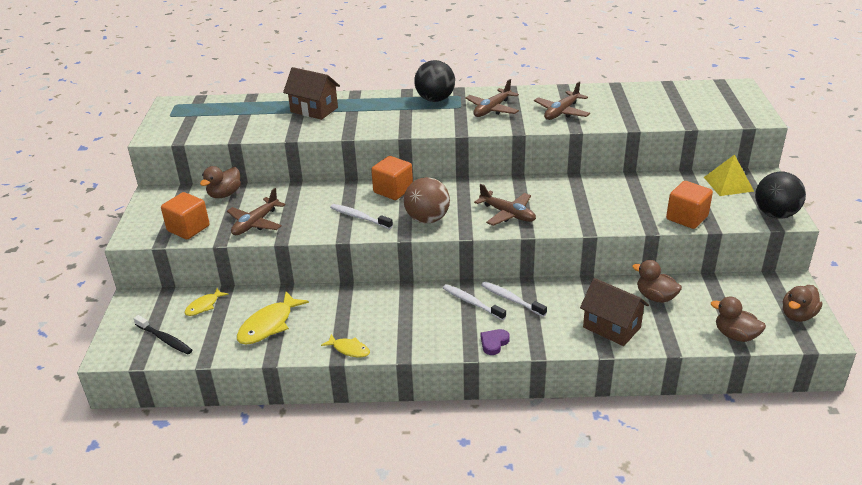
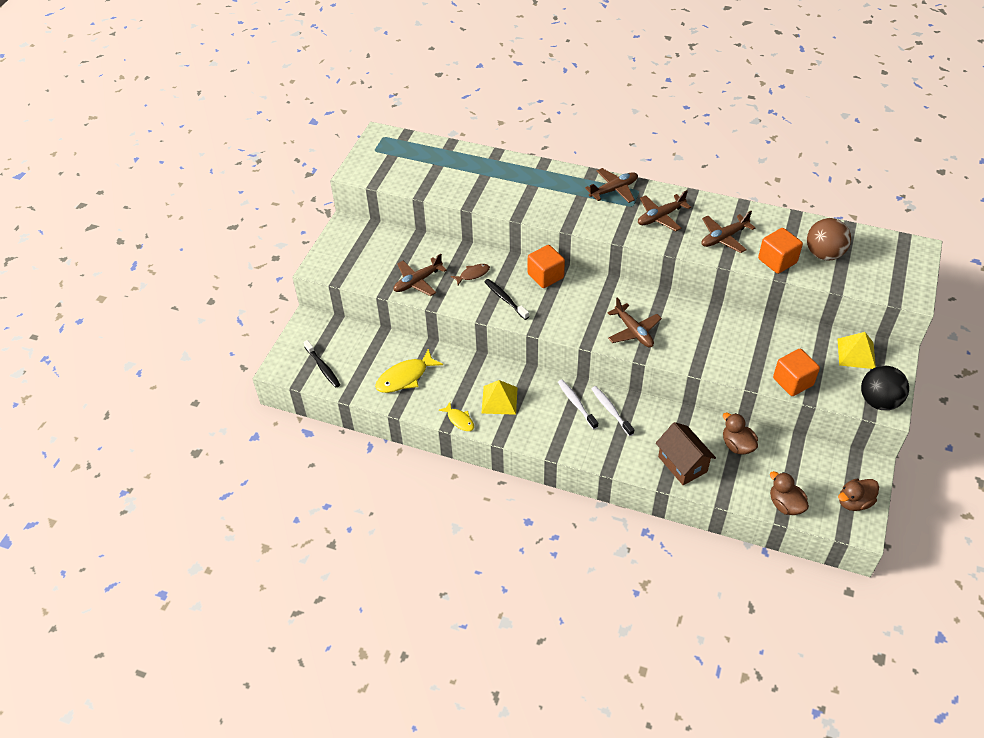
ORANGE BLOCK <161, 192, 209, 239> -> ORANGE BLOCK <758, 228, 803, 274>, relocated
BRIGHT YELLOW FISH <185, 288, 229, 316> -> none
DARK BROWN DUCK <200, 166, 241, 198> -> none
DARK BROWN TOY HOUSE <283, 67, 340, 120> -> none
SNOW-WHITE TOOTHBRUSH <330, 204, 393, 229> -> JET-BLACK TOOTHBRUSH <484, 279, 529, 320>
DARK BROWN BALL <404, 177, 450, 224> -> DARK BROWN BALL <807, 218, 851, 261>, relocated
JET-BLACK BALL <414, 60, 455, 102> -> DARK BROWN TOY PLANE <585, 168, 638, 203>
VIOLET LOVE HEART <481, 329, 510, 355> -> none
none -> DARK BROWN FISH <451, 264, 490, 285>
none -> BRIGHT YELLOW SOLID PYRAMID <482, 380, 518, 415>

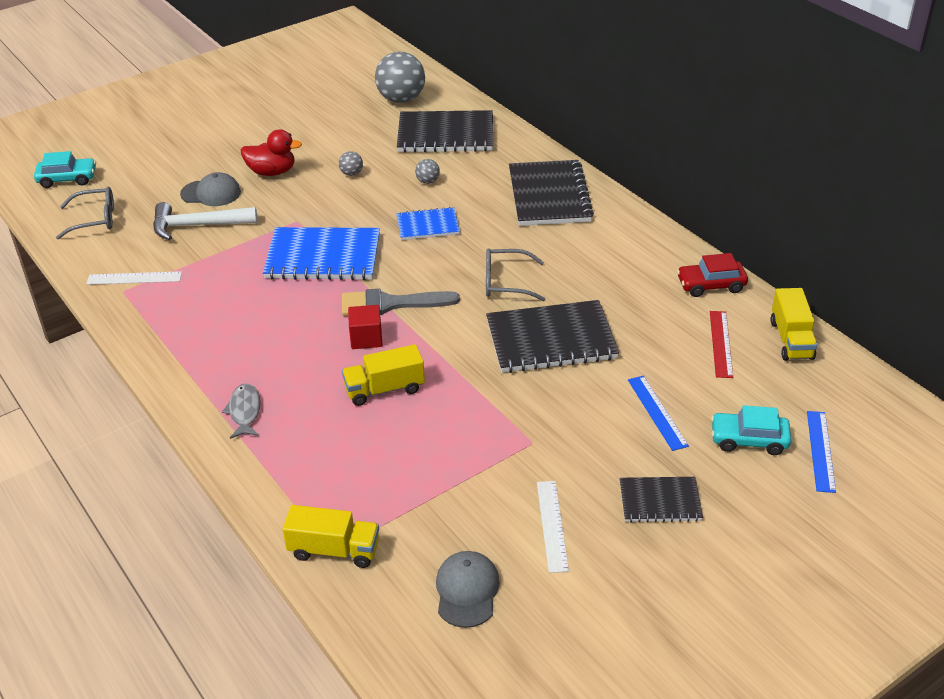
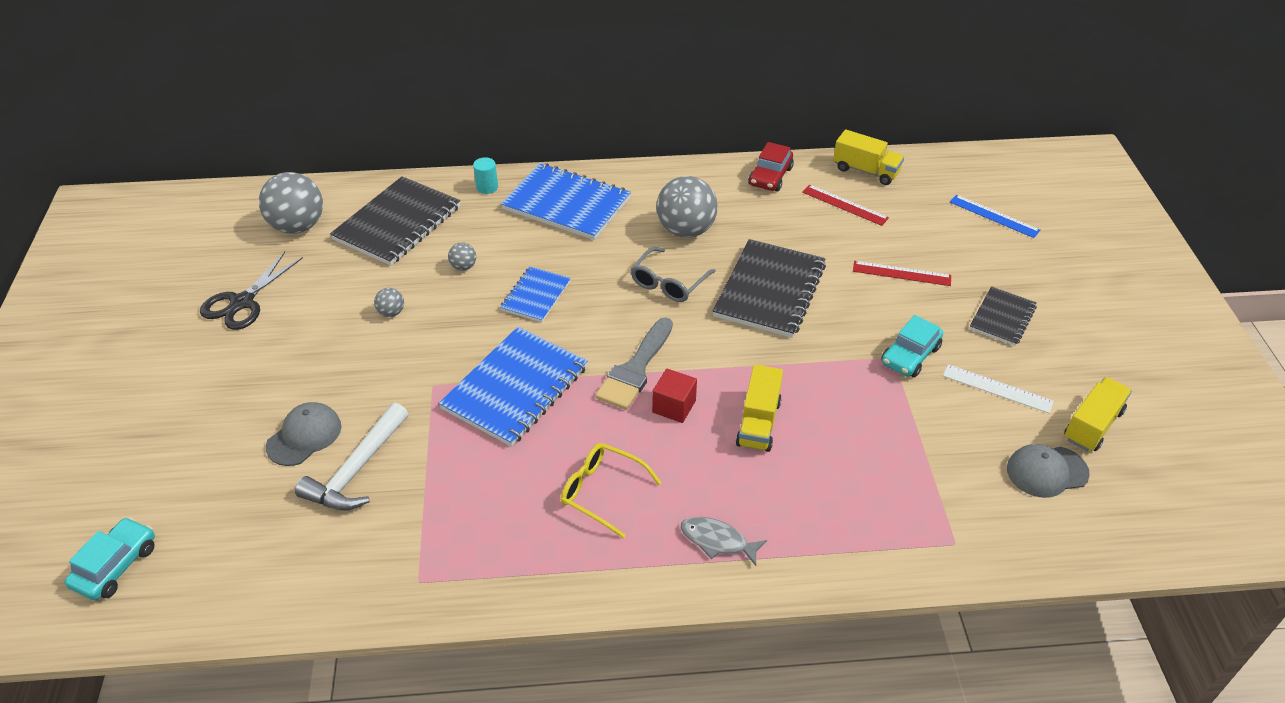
ASH-GREY GLASSES <56, 187, 114, 240> -> none
SNOW-WHITE RULER <86, 271, 182, 285> -> none
CRIMSON DUCK <241, 129, 302, 176> -> none
BRIGHT YELLOW LORRY <282, 505, 379, 568> -> BRIGHT YELLOW LORRY <1064, 377, 1132, 451>, relocated
ASH-GREY PEAKED CAP <436, 551, 500, 628> -> ASH-GREY PEAKED CAP <1007, 444, 1090, 498>, 45 degrees counterclockwise
JET-BLACK NOTEBOOK <509, 160, 594, 226> -> COBALT NOTEBOOK <501, 163, 631, 240>
COBALT RULER <628, 376, 689, 451> -> CRIMSON RULER <853, 261, 951, 286>
TEAL AUTOMOBILE <711, 405, 791, 455> -> TEAL AUTOMOBILE <881, 315, 943, 378>, relocated
none -> JET-BLACK SCISSORS <200, 252, 303, 330>
none -> TEAL CYLINDER <473, 157, 498, 194>
none -> BRIGHT YELLOW GLASSES <561, 443, 662, 538>
none -> ASH-GREY BALL <656, 176, 718, 238>

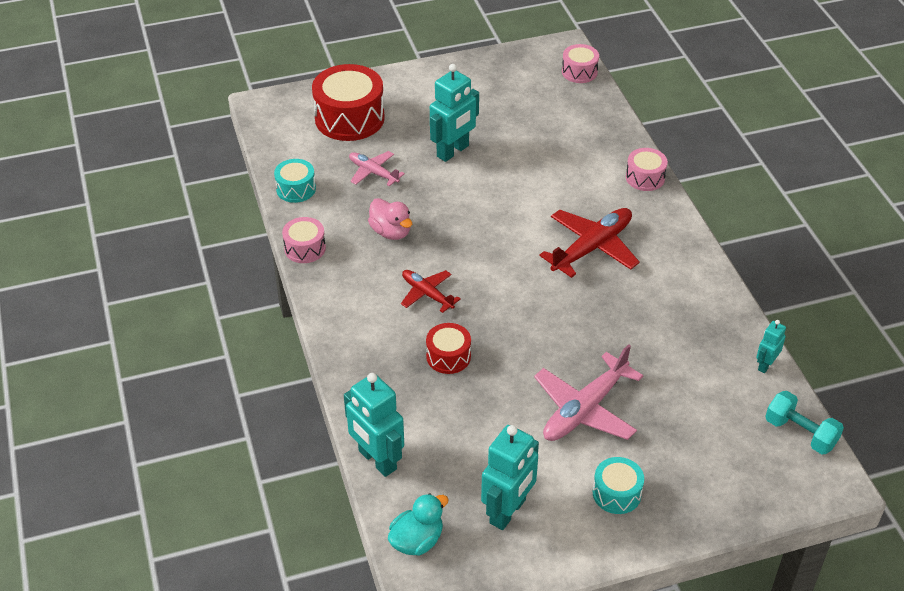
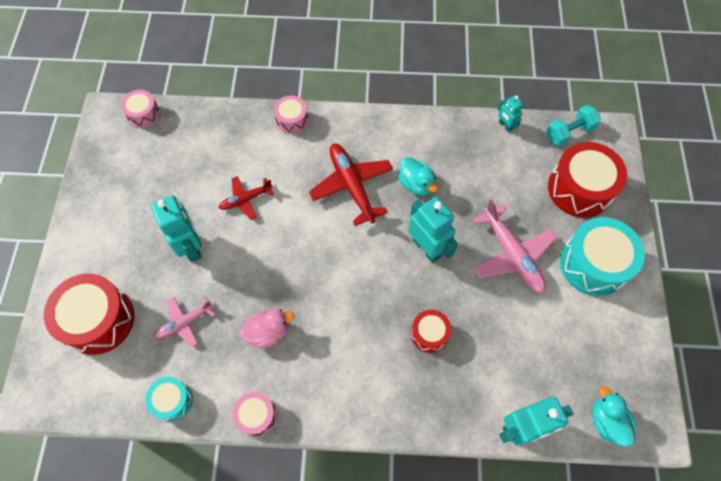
CRIMSON TOY PLANE <401, 270, 461, 313> -> CRIMSON TOY PLANE <218, 176, 274, 220>, relocated
TEAL ROBOT FIGURE <481, 425, 539, 530> -> TEAL ROBOT FIGURE <408, 197, 458, 263>, relocated
TEAL TOY DRUM <593, 457, 644, 514> -> TEAL TOY DRUM <560, 217, 645, 296>, x1.87
none -> TEAL DUCK <398, 157, 438, 196>
none -> CRIMSON TOY DRUM <548, 142, 627, 218>

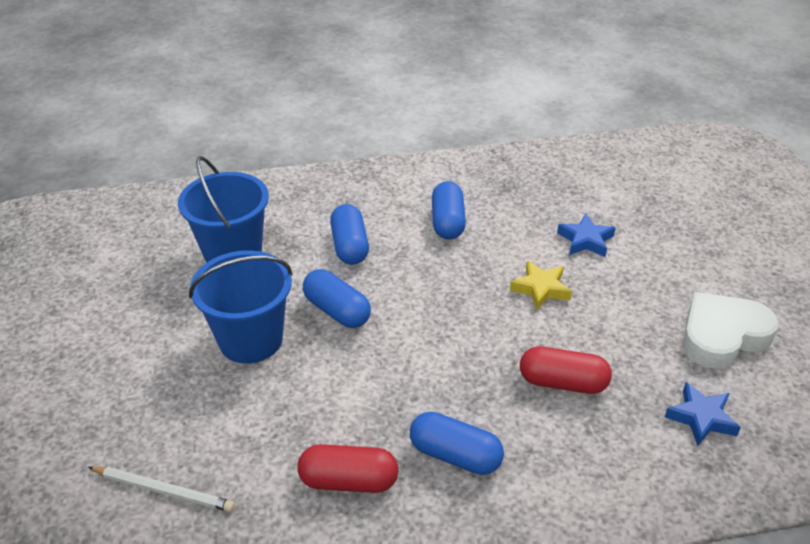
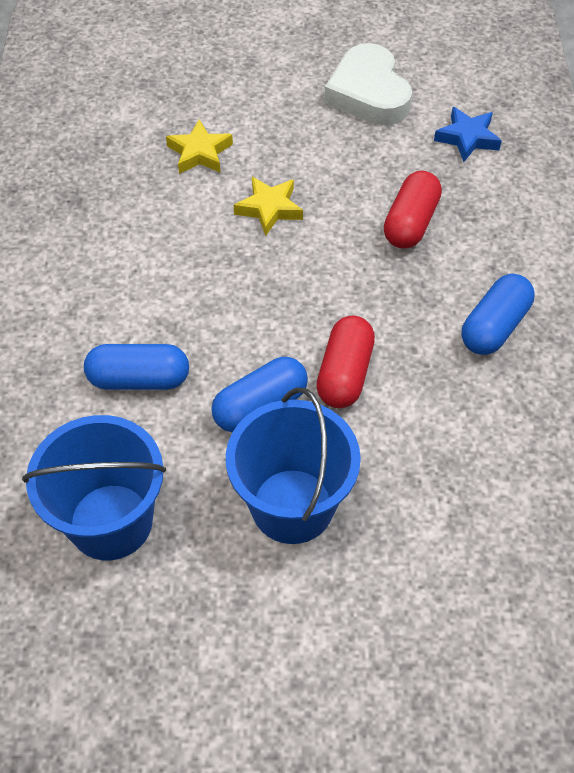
SNOW-WHITE PENCIL <88, 466, 235, 512> -> none
CRIMSON CAPSULE <297, 444, 399, 493> -> CRIMSON CAPSULE <316, 316, 375, 408>, relocated
COBALT CAPSULE <432, 181, 466, 240> -> none
COBALT STAR <557, 214, 615, 257> -> BRIGHT YELLOW STAR <166, 119, 233, 174>

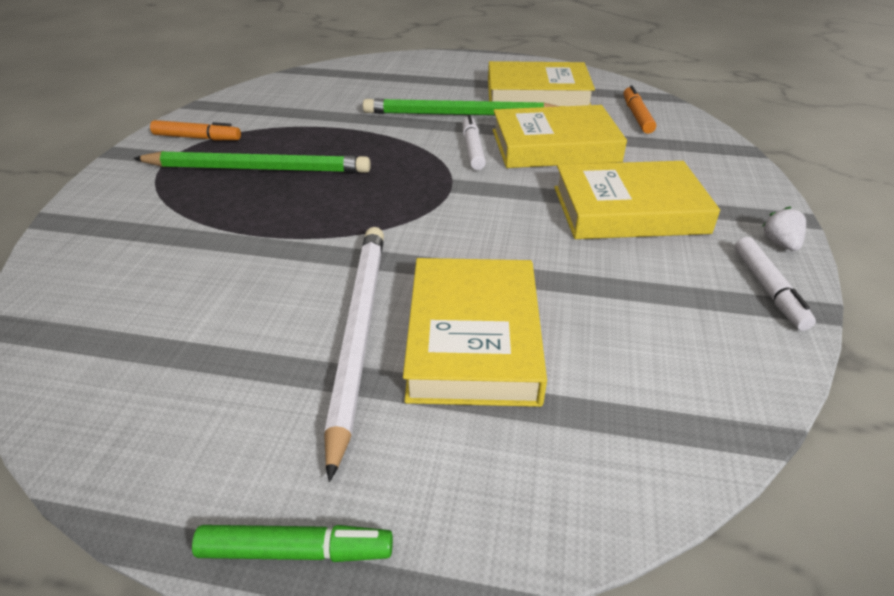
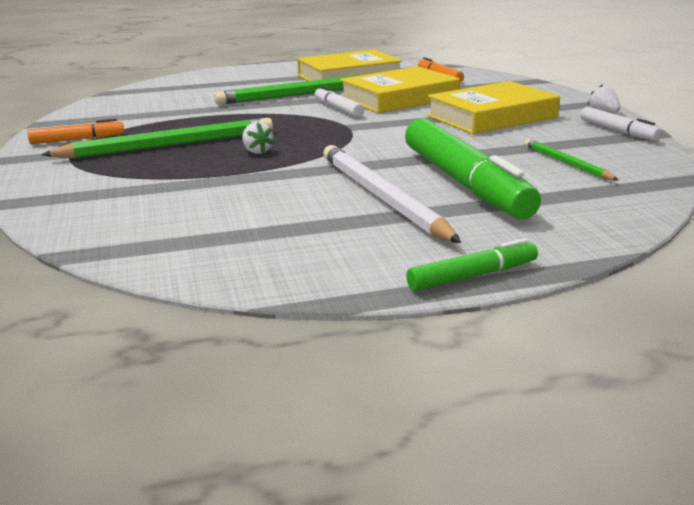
BRIGHT YELLOW BOOK <403, 258, 547, 407> -> EMERALD MARKER PEN <405, 118, 541, 219>
none -> SNOW-WHITE TOY STRAWBERRY <242, 122, 274, 154>
none -> EMERALD PENCIL <524, 139, 618, 180>

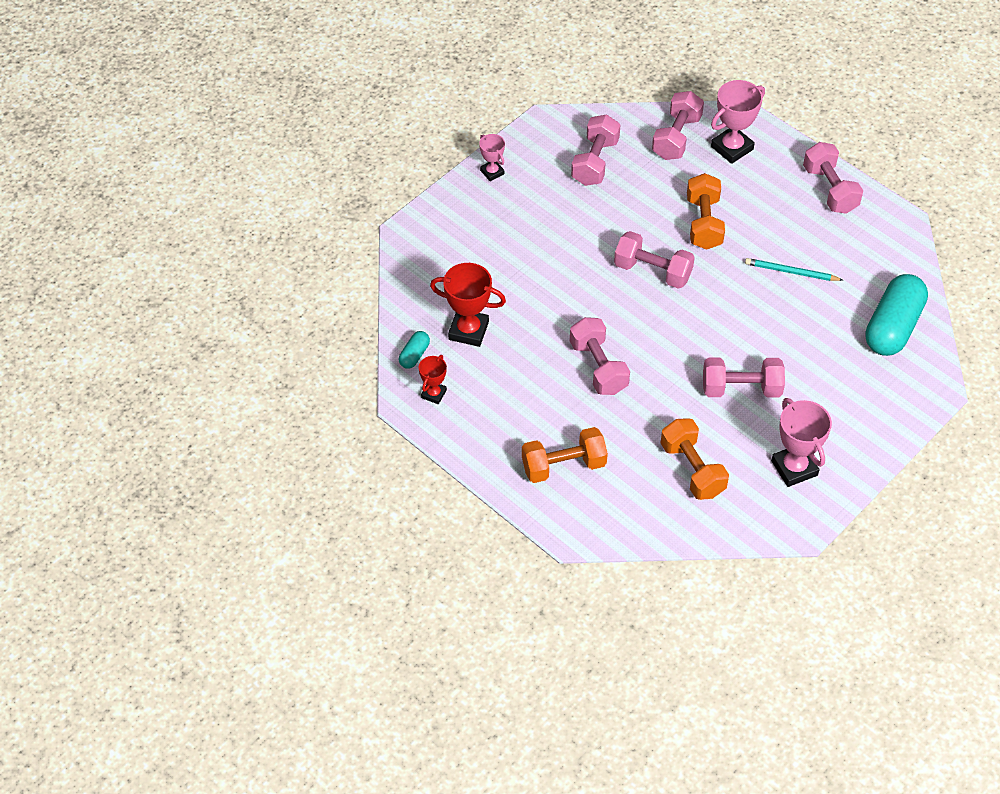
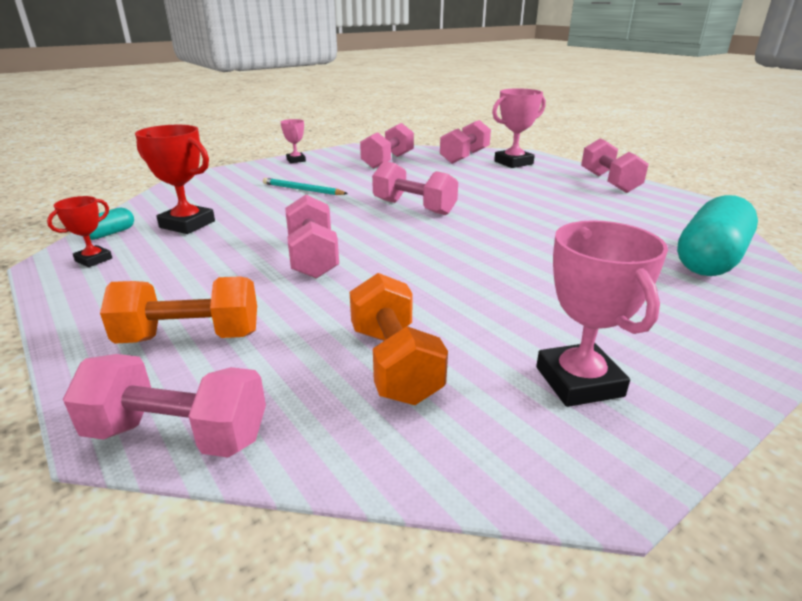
ORANGE DUMBBELL <687, 173, 725, 250> -> none
PINK DUMBBELL <703, 358, 785, 398> -> PINK DUMBBELL <63, 354, 266, 458>, relocated
TEAL PENCIL <745, 258, 843, 281> -> TEAL PENCIL <263, 178, 348, 195>, relocated

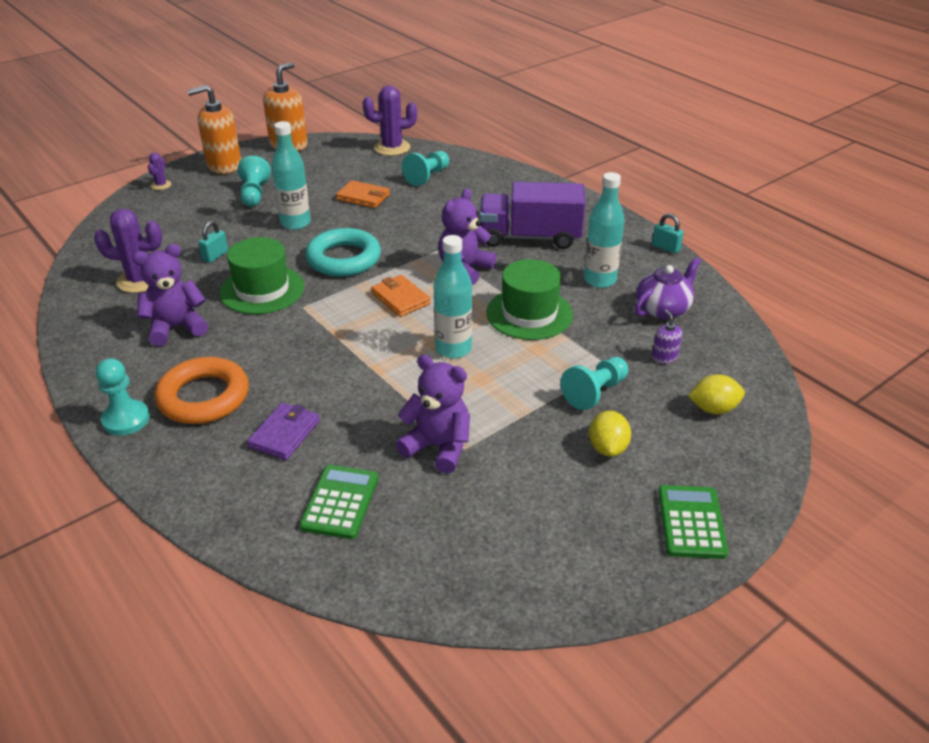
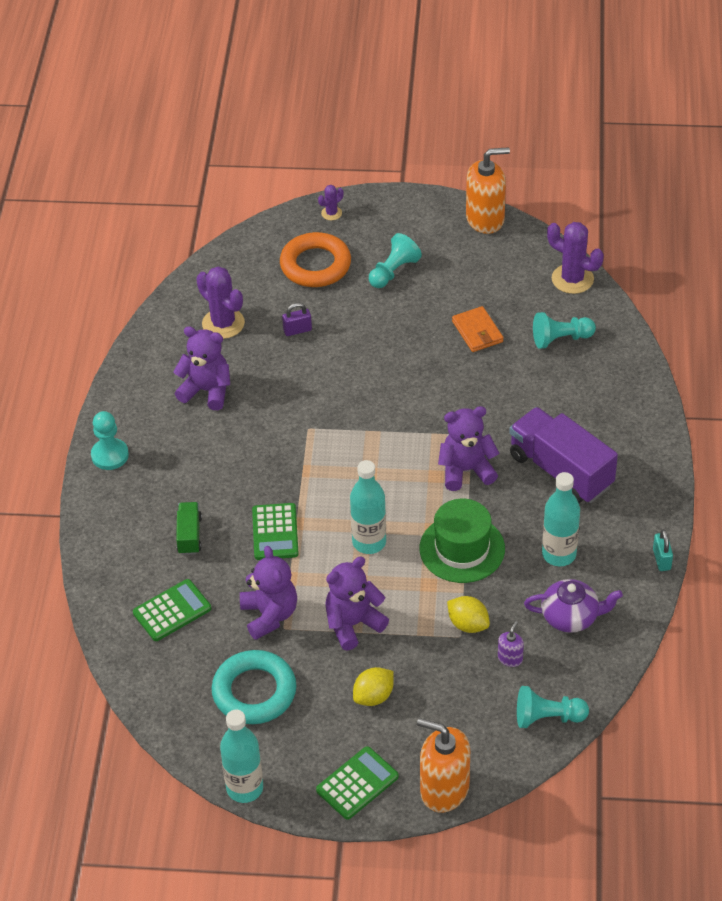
ORANGE HOOP <154, 357, 249, 424> -> ORANGE HOOP <280, 232, 351, 287>, relocated
ORANGE SOAP PUMP <187, 85, 241, 174> -> ORANGE SOAP PUMP <417, 718, 470, 813>, relocated
TEAL PADLOCK <198, 221, 228, 263> -> VIOLET PADLOCK <282, 303, 312, 336>
EMERALD HAT <220, 237, 305, 314> -> none
VIOLET CARD WALLET <247, 403, 319, 460> -> EMERALD LORRY <176, 502, 202, 555>
TEAL BOTTLE <272, 121, 311, 230> -> TEAL BOTTLE <220, 710, 263, 803>, relocated
TEAL HOOP <305, 228, 381, 277> -> TEAL HOOP <212, 650, 296, 724>, relocated
ORANGE CARD WALLET <371, 275, 431, 317> -> none
TEAL CHESS PAWN <561, 357, 628, 410> -> TEAL CHESS PAWN <517, 686, 589, 728>, relocated
BRIGHT YELLOW CITRUS FRUIT <688, 374, 745, 414> -> BRIGHT YELLOW CITRUS FRUIT <447, 596, 490, 633>, relocated
none -> EMERALD CALCULATOR <252, 503, 299, 560>
none -> VIOLET STUFFED BEAR <325, 557, 389, 651>

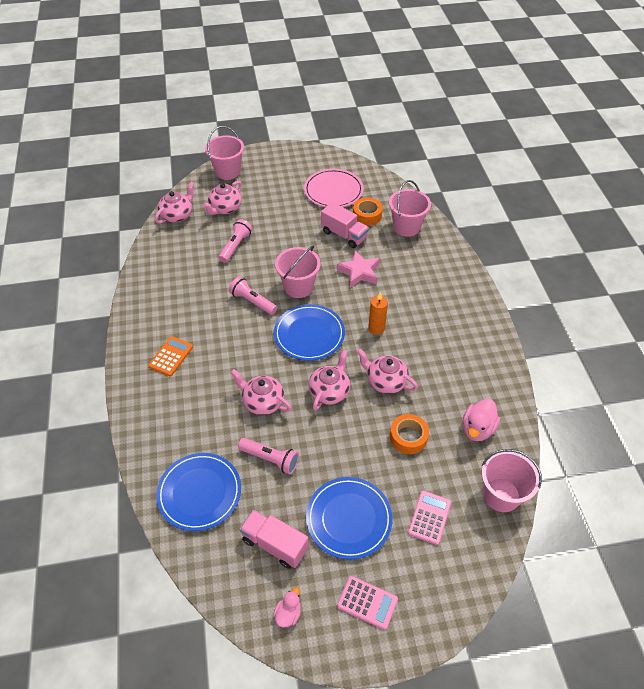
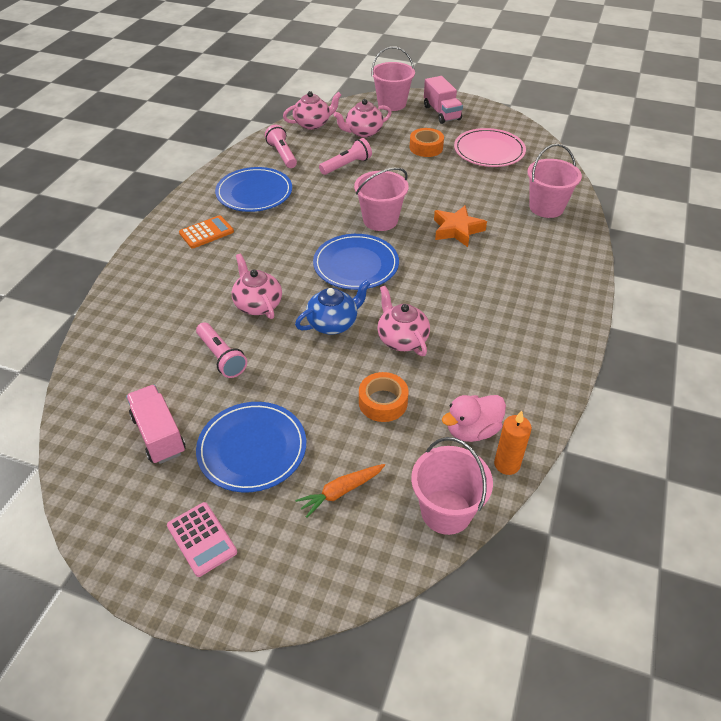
COBALT FLAT DISH <156, 453, 241, 531> -> COBALT FLAT DISH <215, 167, 292, 212>, relocated
PINK FLASHLIGHT <229, 277, 277, 315> -> PINK FLASHLIGHT <265, 125, 297, 168>, relocated
PINK DUCK <273, 587, 301, 628> -> none
PINK TEAPOT <308, 350, 350, 410> -> COBALT TEAPOT <295, 280, 371, 334>
PINK LORRY <321, 202, 369, 248> -> PINK LORRY <424, 76, 463, 124>, relocated
PINK STAR <337, 250, 380, 288> -> ORANGE STAR <434, 205, 487, 247>
ORANGE TAPE <353, 198, 383, 226> -> ORANGE TAPE <410, 128, 444, 157>, relocated
ORANGE PILLAR CANDLE <368, 292, 388, 335> -> ORANGE PILLAR CANDLE <494, 411, 532, 475>, relocated
PINK CALCULATOR <408, 491, 451, 545> -> ORANGE CARROT <295, 464, 385, 518>

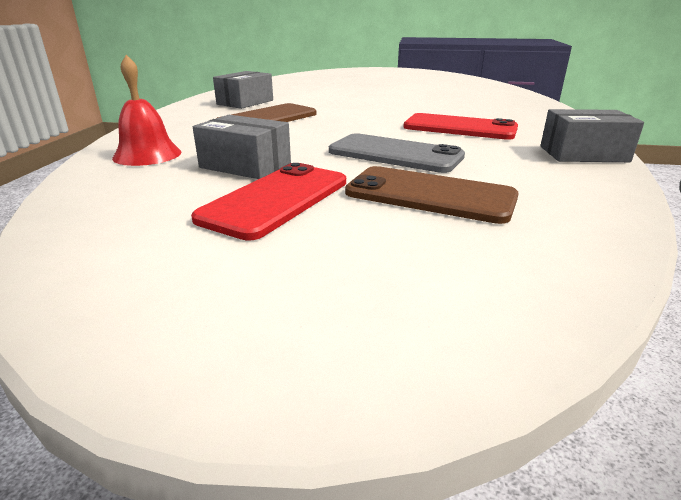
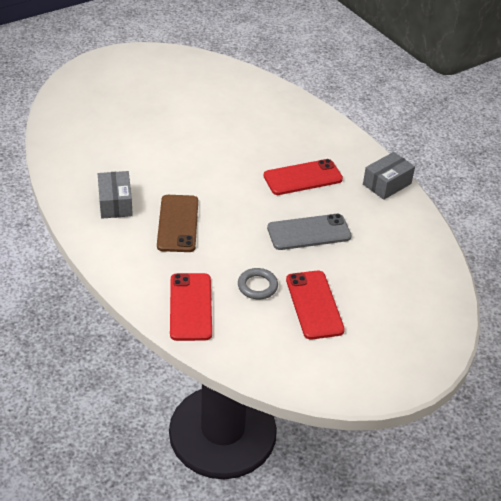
CRIMSON BELL <112, 55, 181, 166> -> CRIMSON PHONE <170, 273, 212, 341>
ASH-GREY PARCEL <193, 115, 291, 179> -> ASH-GREY HOOP <238, 268, 278, 300>
DARK BROWN PHONE <345, 166, 519, 224> -> none

